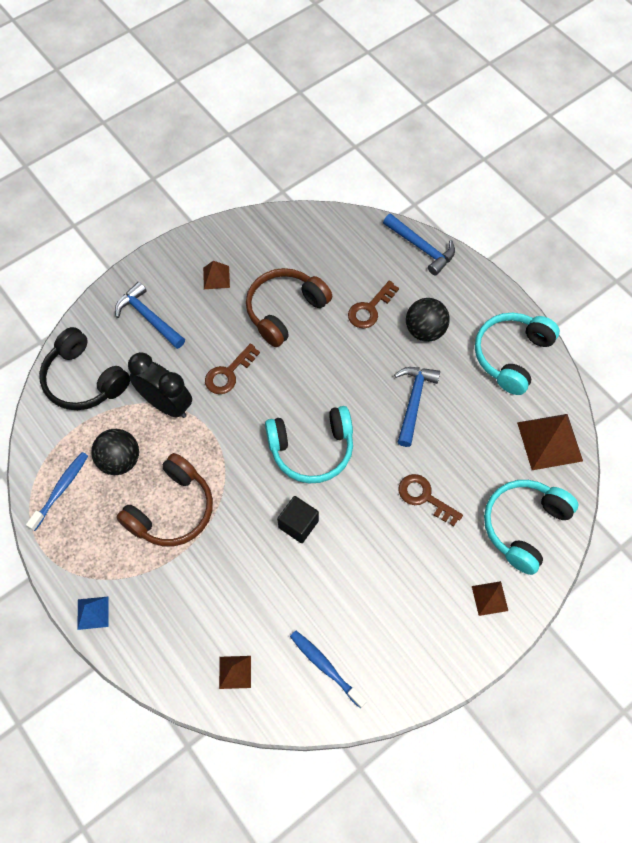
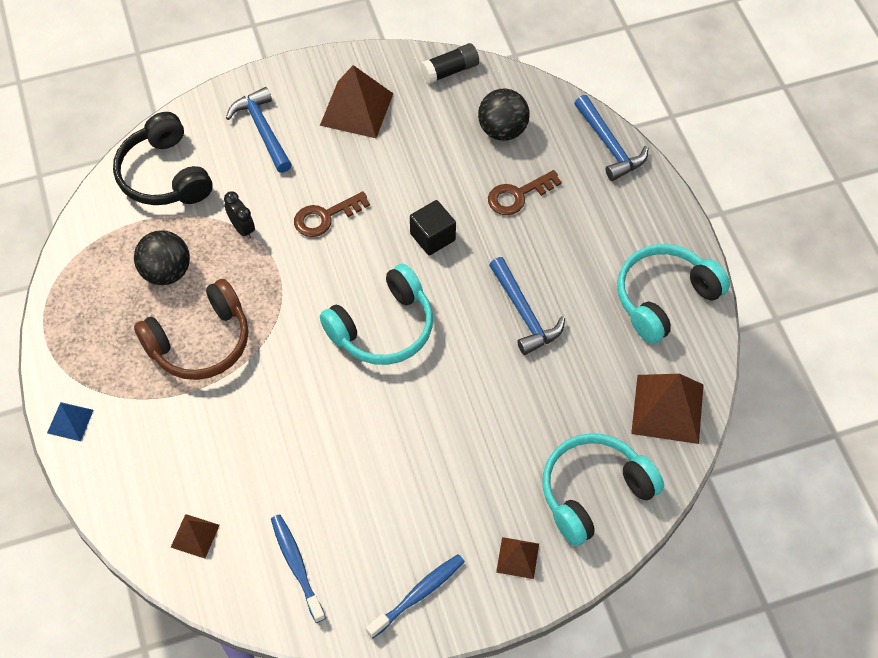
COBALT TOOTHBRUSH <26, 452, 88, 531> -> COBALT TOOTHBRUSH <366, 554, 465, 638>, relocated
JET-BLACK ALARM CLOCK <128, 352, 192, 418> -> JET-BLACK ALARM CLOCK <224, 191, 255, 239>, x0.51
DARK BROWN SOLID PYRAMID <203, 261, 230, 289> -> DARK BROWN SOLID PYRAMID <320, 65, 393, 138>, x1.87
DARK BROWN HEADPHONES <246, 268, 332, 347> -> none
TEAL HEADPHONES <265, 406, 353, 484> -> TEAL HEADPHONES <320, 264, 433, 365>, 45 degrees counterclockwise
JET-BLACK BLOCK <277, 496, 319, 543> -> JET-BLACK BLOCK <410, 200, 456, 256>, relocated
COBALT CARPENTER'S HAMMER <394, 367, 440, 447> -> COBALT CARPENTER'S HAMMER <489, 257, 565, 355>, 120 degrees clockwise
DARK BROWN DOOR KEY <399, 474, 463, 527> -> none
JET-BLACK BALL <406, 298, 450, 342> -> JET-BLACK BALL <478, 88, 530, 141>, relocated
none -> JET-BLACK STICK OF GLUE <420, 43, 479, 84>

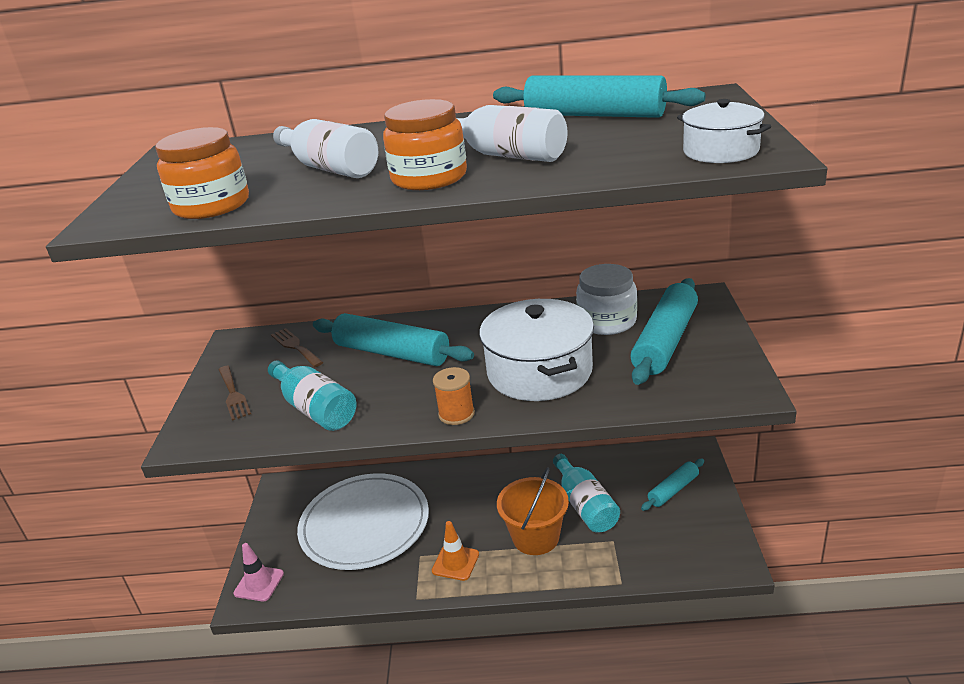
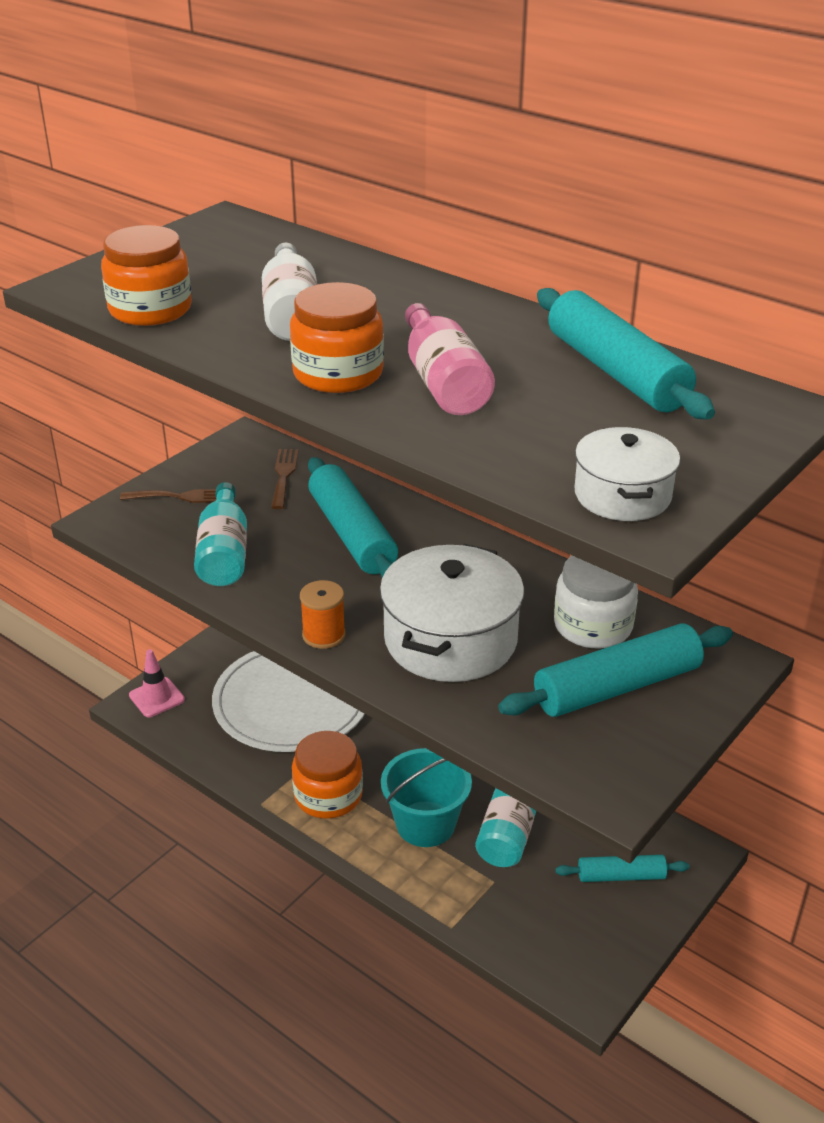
DARK BROWN DINNER FORK <219, 366, 251, 421> -> DARK BROWN DINNER FORK <120, 489, 216, 503>, 105 degrees counterclockwise
ORANGE TRAFFIC CONE <432, 521, 479, 581> -> ORANGE PRESERVE JAR <292, 731, 363, 819>
SNOW-WHITE BOTTLE <457, 105, 568, 162> -> PINK BOTTLE <405, 303, 495, 415>
ORANGE BUCKET <497, 467, 569, 555> -> TEAL BUCKET <381, 748, 472, 847>

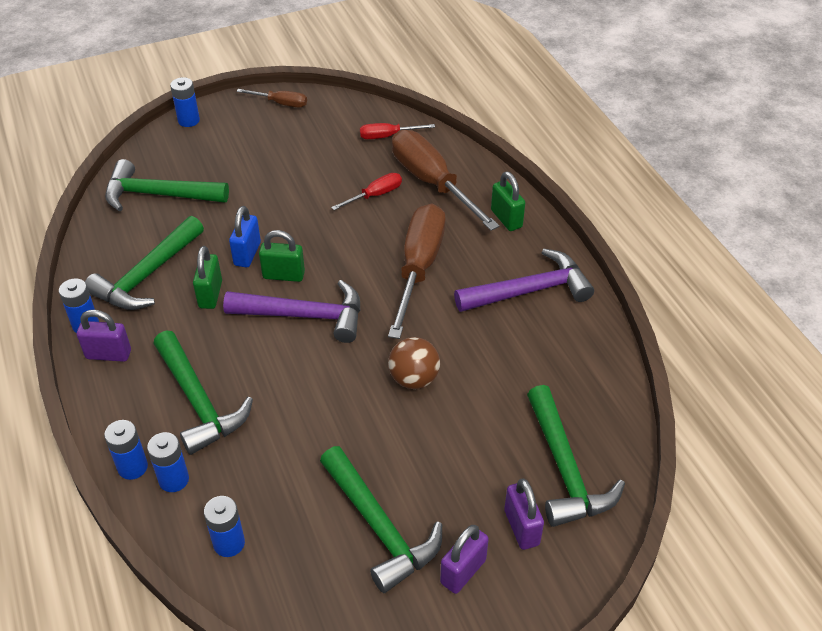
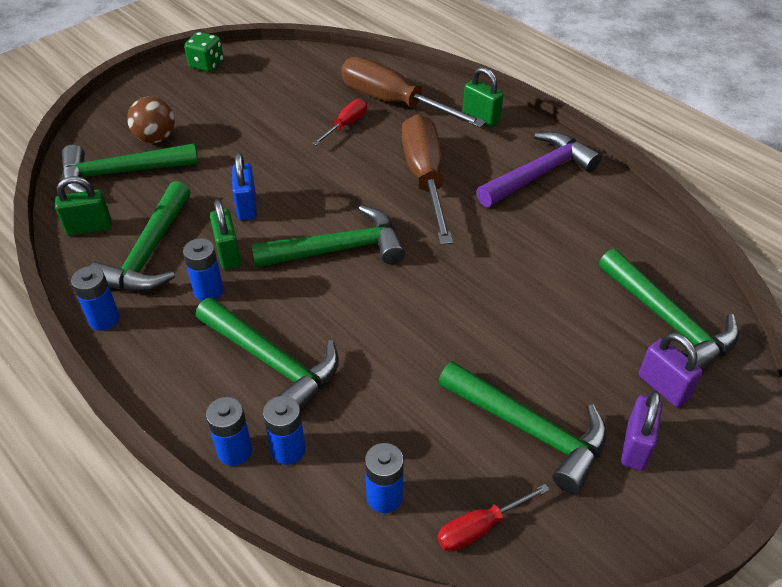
VIOLET PADLOCK <77, 309, 131, 362> -> none
COBALT POWER CELL <170, 77, 200, 127> -> COBALT POWER CELL <183, 238, 224, 301>, relocated
VIOLET CARPENTER'S HAMMER <223, 280, 361, 343> -> EMERALD CARPENTER'S HAMMER <251, 205, 405, 268>
DARK BROWN HAND SCREWDRIVER <236, 89, 307, 108> -> EMERALD DICE <184, 32, 223, 72>
EMERALD PADLOCK <259, 230, 305, 282> -> EMERALD PADLOCK <55, 176, 111, 236>, relocated
CRIMSON HAND SCREWDRIVER <360, 123, 435, 139> -> CRIMSON HAND SCREWDRIVER <437, 484, 550, 552>, relocated
DARK BROWN BALL <388, 337, 440, 389> -> DARK BROWN BALL <127, 97, 175, 143>, relocated

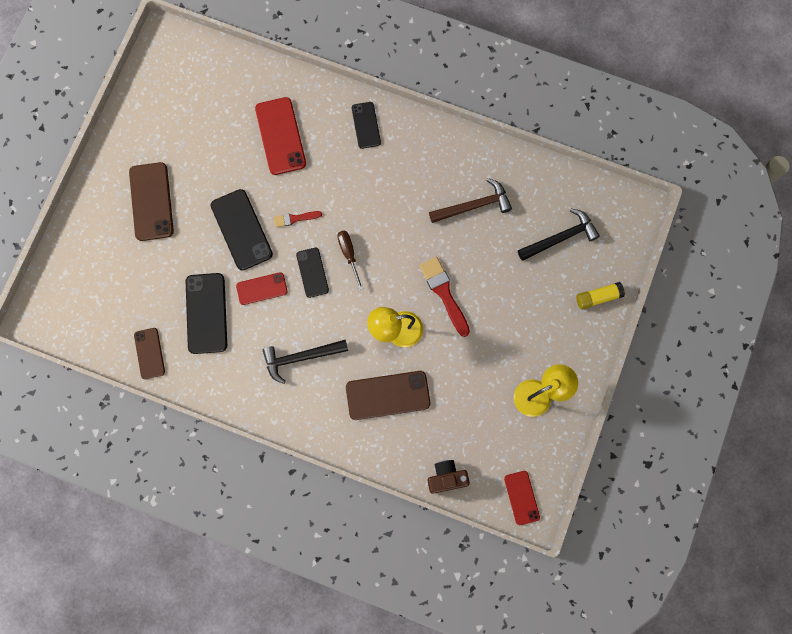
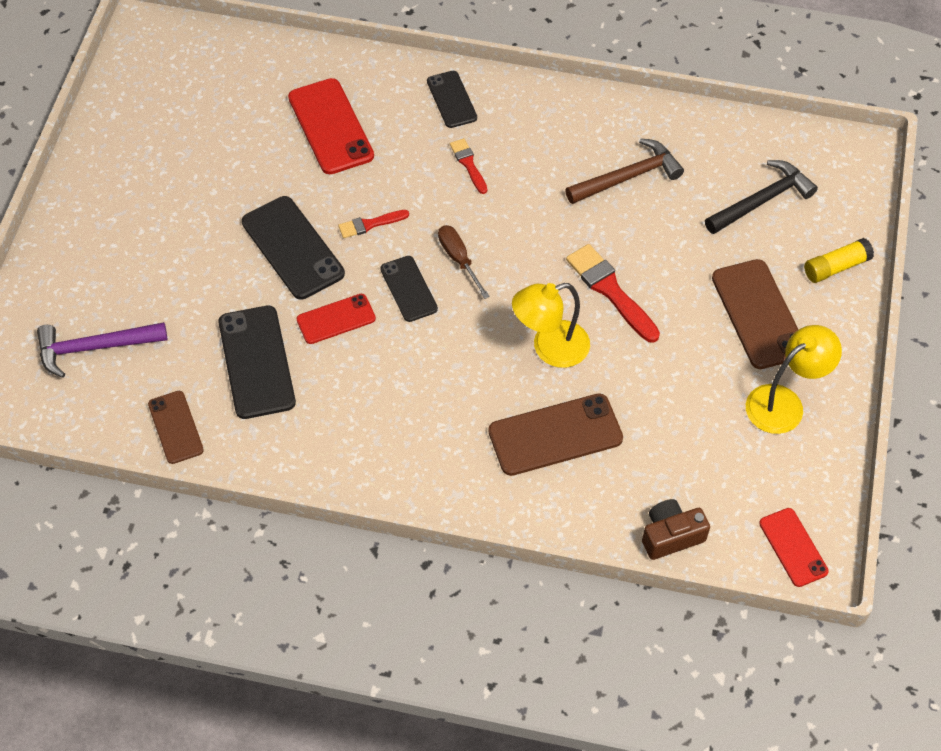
DARK BROWN PHONE <129, 162, 174, 241> -> DARK BROWN PHONE <712, 259, 798, 369>, relocated
JET-BLACK CARPENTER'S HAMMER <262, 339, 348, 384> -> none
none -> VIOLET CARPENTER'S HAMMER <37, 322, 167, 378>
none -> CRIMSON PAINTBRUSH <450, 138, 487, 194>

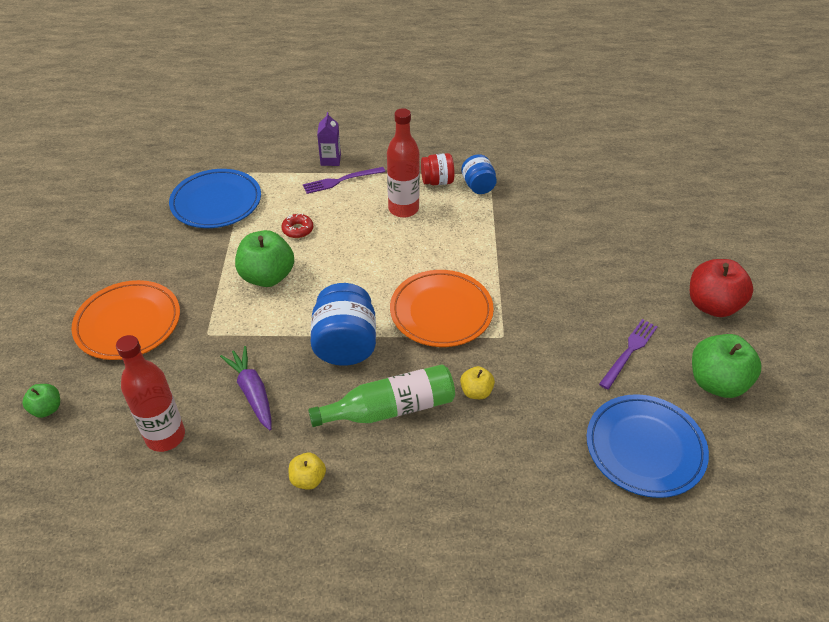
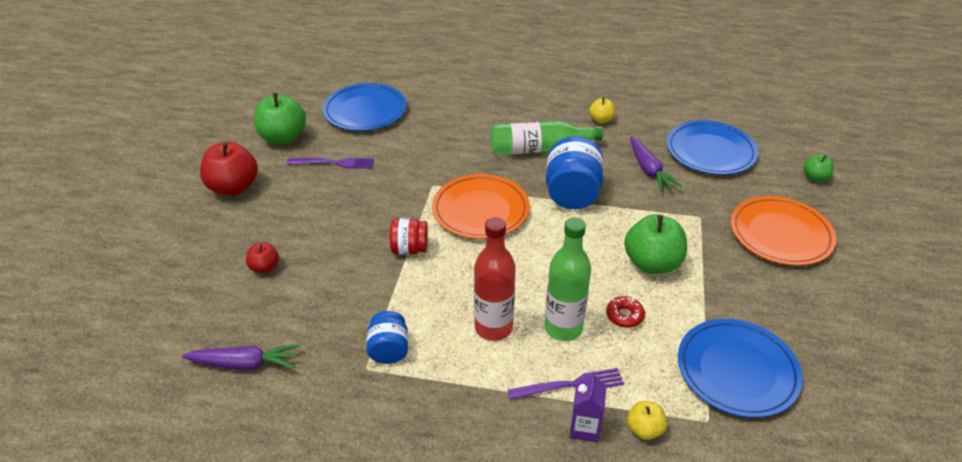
CRIMSON BOTTLE <116, 335, 185, 452> -> COBALT FLAT DISH <667, 120, 758, 175>
CRIMSON PRESERVE JAR <421, 153, 454, 185> -> CRIMSON PRESERVE JAR <390, 218, 428, 255>, relocated
BRIGHT YELLOW APPLE <460, 366, 495, 399> -> BRIGHT YELLOW APPLE <627, 401, 667, 440>, relocated
VIOLET DINNER FORK <599, 319, 658, 390> -> VIOLET DINNER FORK <287, 158, 374, 168>, 135 degrees counterclockwise
none -> VIOLET CARROT <182, 344, 300, 370>
none -> CRIMSON APPLE <246, 242, 279, 273>
none -> EMERALD BOTTLE <545, 217, 591, 341>

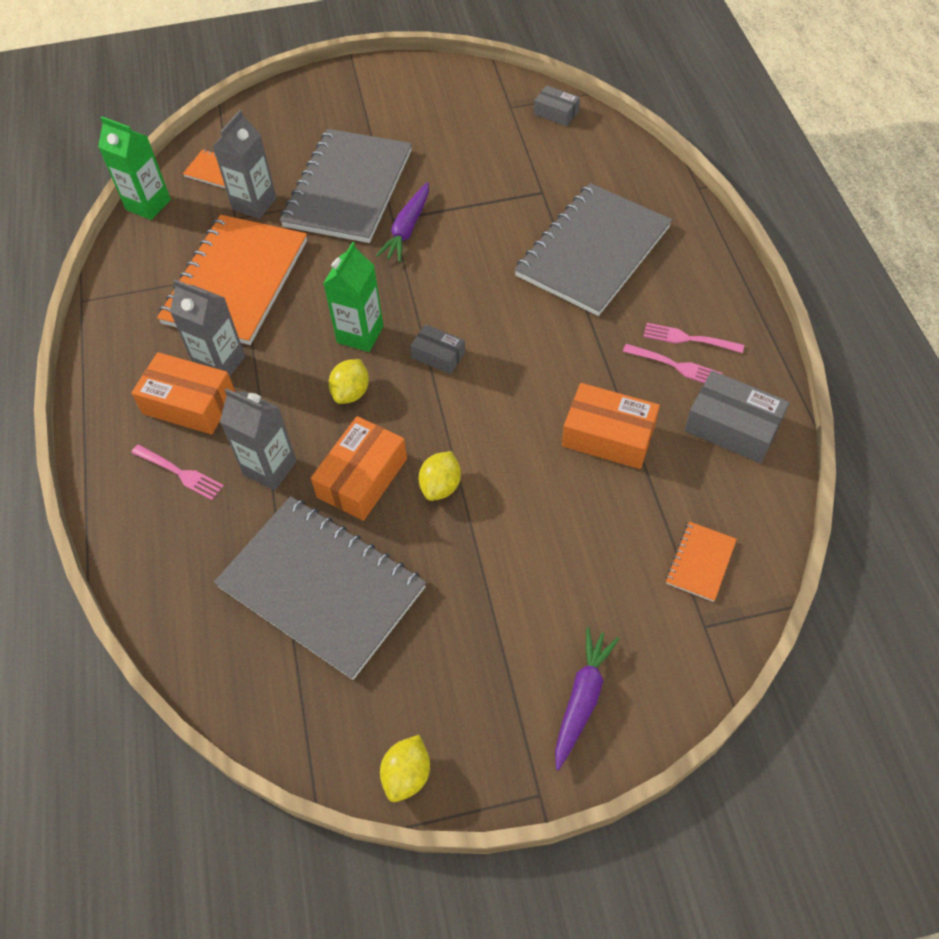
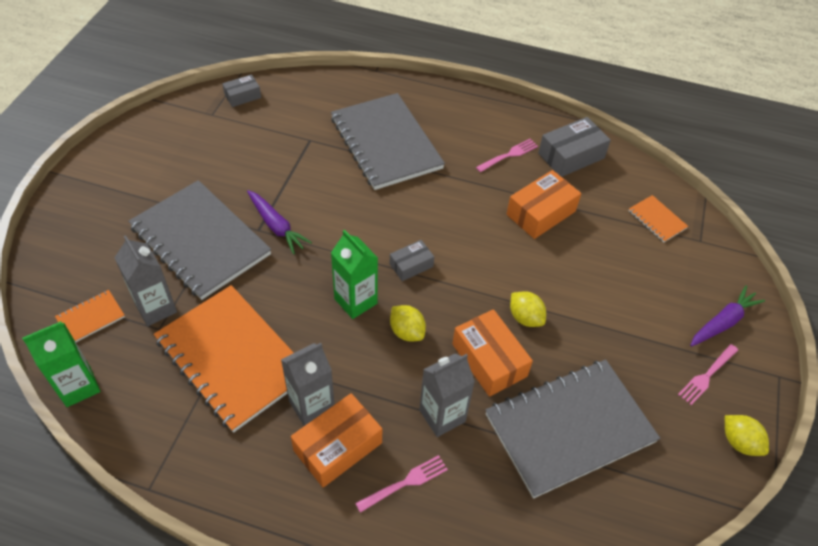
VIOLET CARROT <555, 627, 619, 770> -> VIOLET CARROT <690, 286, 765, 347>, 90 degrees clockwise
PINK DINNER FORK <643, 323, 744, 353> -> PINK DINNER FORK <678, 344, 738, 405>, relocated

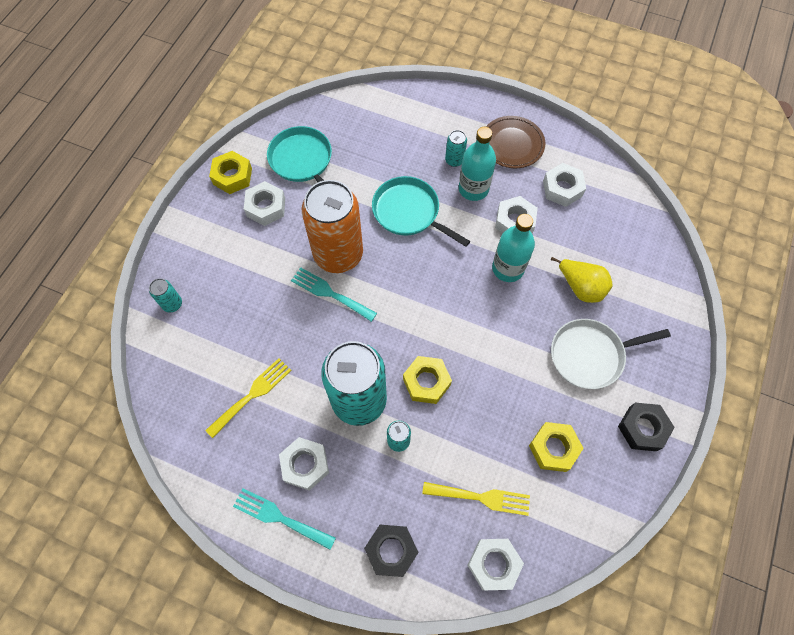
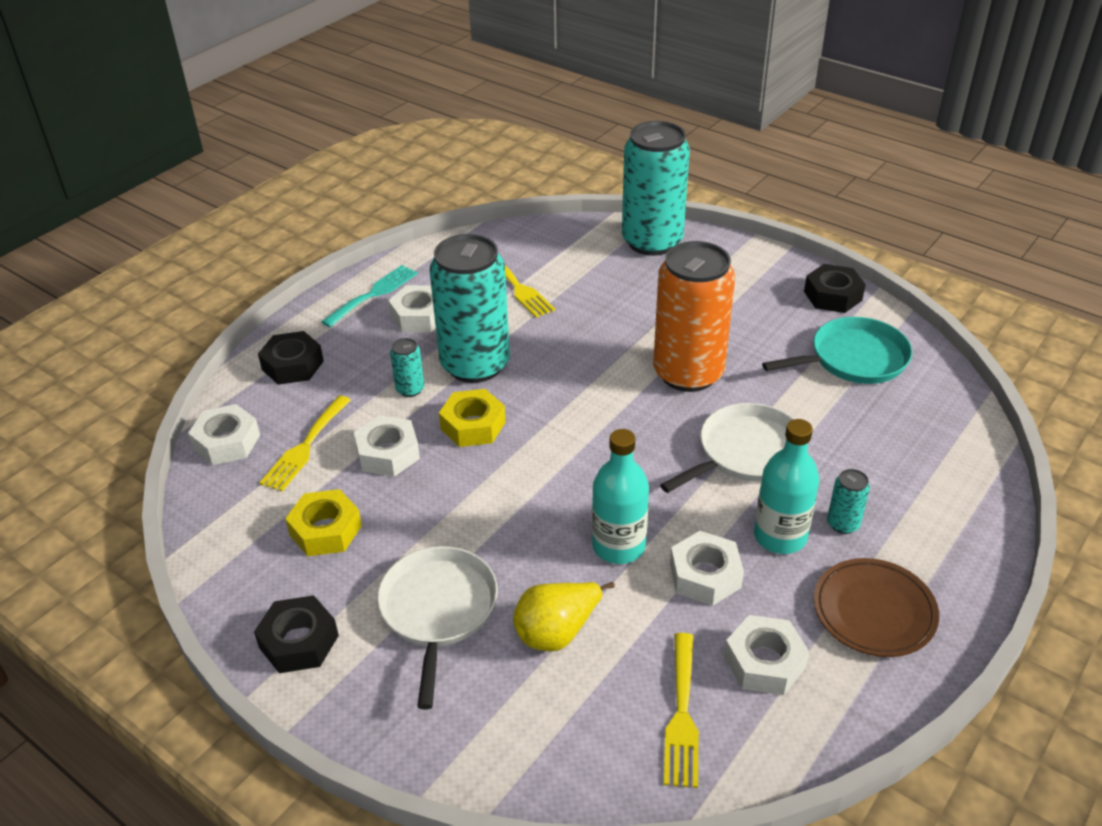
TEAL SODA CAN <149, 278, 182, 313> -> TEAL SODA CAN <622, 121, 690, 256>, x2.48
BRIGHT YELLOW NUT <209, 151, 252, 194> -> JET-BLACK NUT <804, 264, 866, 313>
SNOW-WHITE NUT <244, 181, 285, 226> -> SNOW-WHITE NUT <354, 415, 420, 477>, relocated
TEAL DINNER FORK <291, 267, 377, 322> -> none
TEAL SKILLET <372, 176, 470, 247> -> SNOW-WHITE SKILLET <660, 403, 794, 493>
none -> BRIGHT YELLOW DINNER FORK <664, 633, 699, 788>

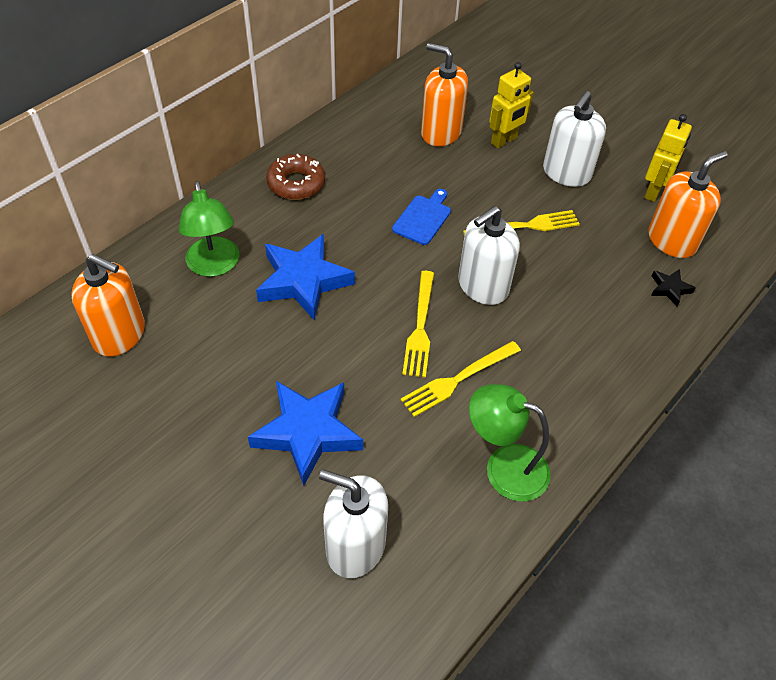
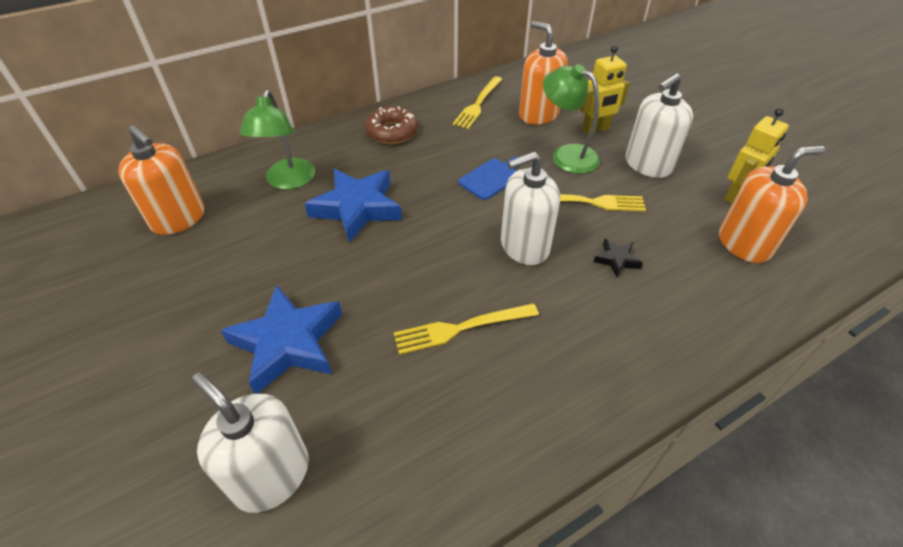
BRIGHT YELLOW DINNER FORK <402, 271, 434, 378> -> BRIGHT YELLOW DINNER FORK <452, 76, 502, 129>, relocated
EMERALD LAMP <469, 384, 551, 501> -> EMERALD LAMP <543, 64, 600, 174>, relocated
JET-BLACK STAR <651, 269, 696, 306> -> JET-BLACK STAR <594, 239, 643, 277>, relocated

